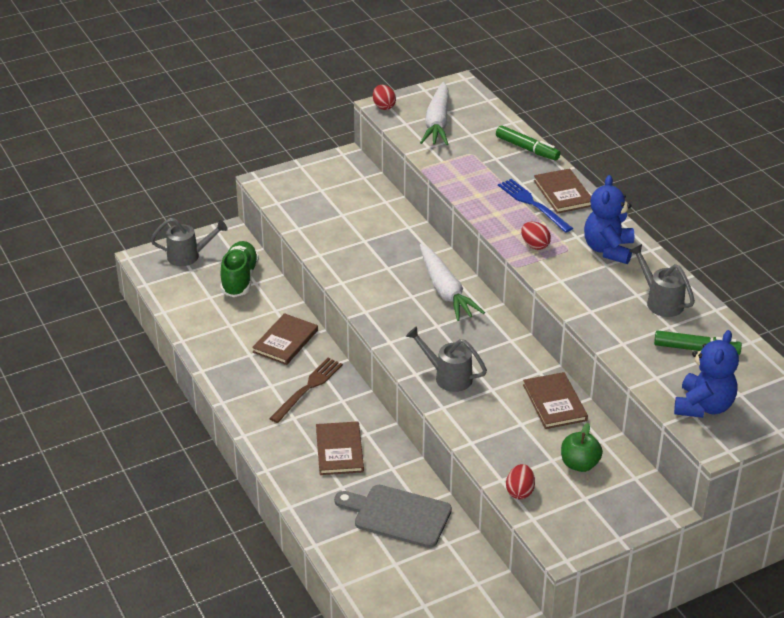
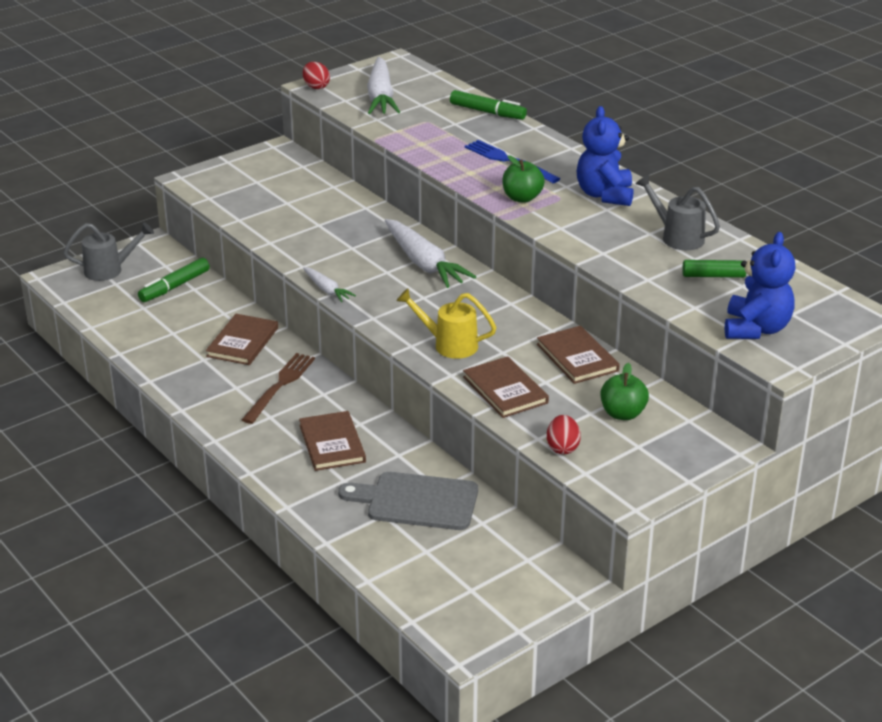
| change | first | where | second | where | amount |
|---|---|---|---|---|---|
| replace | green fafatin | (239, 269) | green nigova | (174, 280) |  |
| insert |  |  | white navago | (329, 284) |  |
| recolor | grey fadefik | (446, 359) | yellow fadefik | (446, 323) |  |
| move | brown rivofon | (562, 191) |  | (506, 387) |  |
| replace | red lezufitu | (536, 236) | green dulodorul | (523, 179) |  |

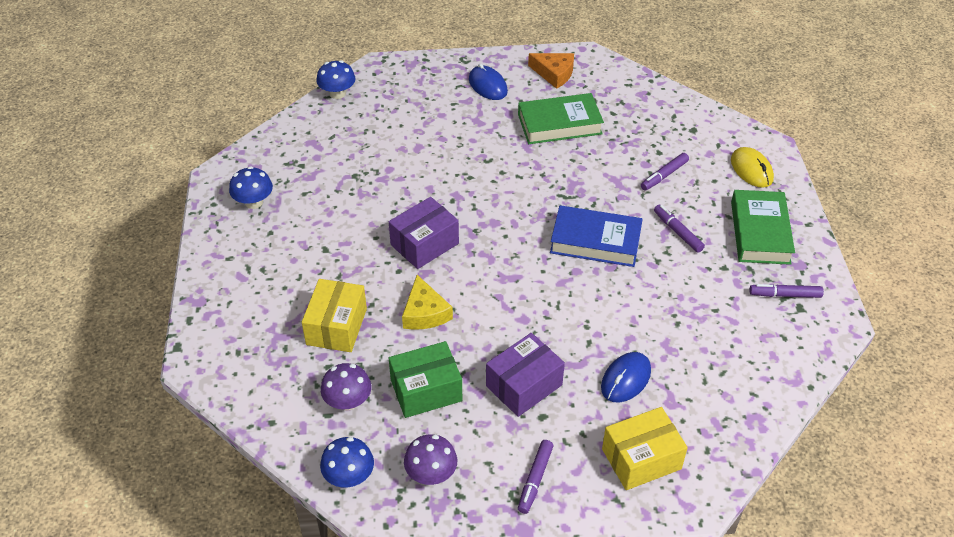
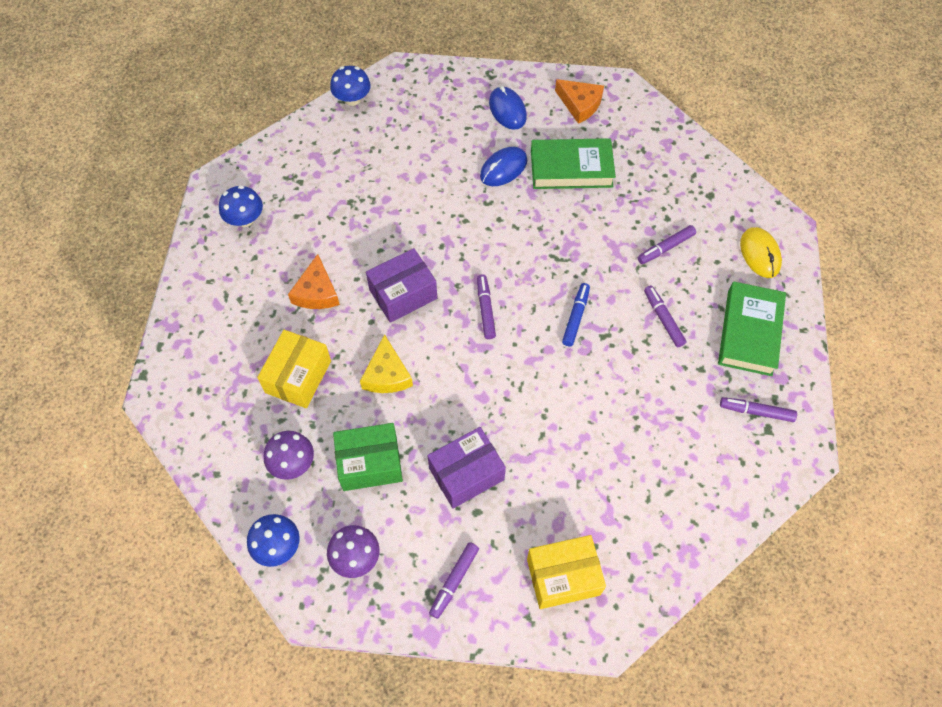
| change | first | where | second | where | amount |
|---|---|---|---|---|---|
| insert |  |  | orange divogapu | (314, 281) |  |
| insert |  |  | purple nigova | (486, 306) |  |
| move | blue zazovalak | (626, 377) |  | (503, 166) |  |
| replace | blue rivofon | (596, 236) | blue nigova | (576, 314) |  |

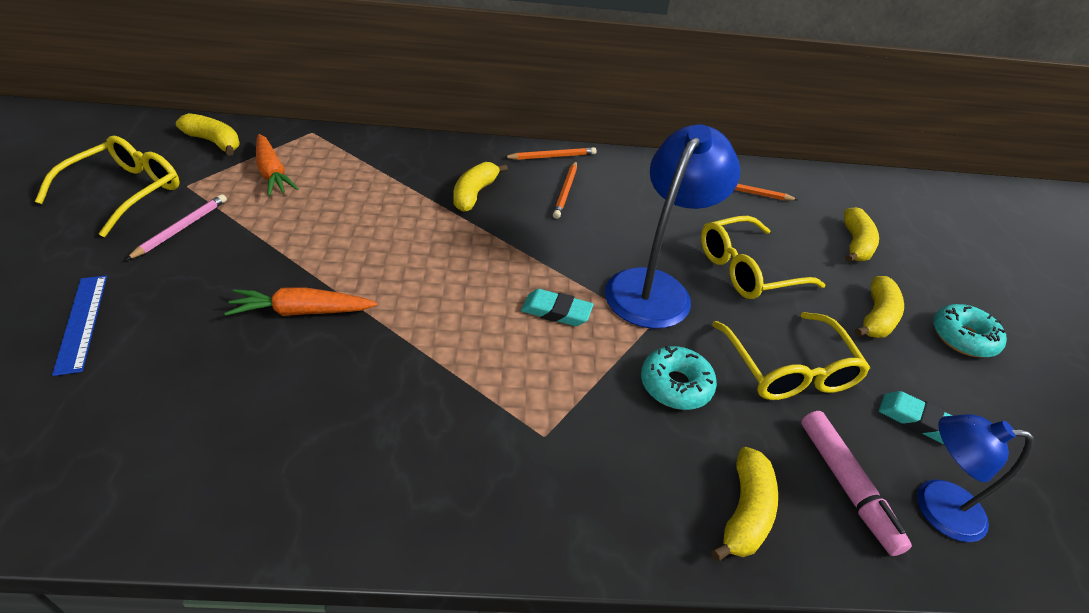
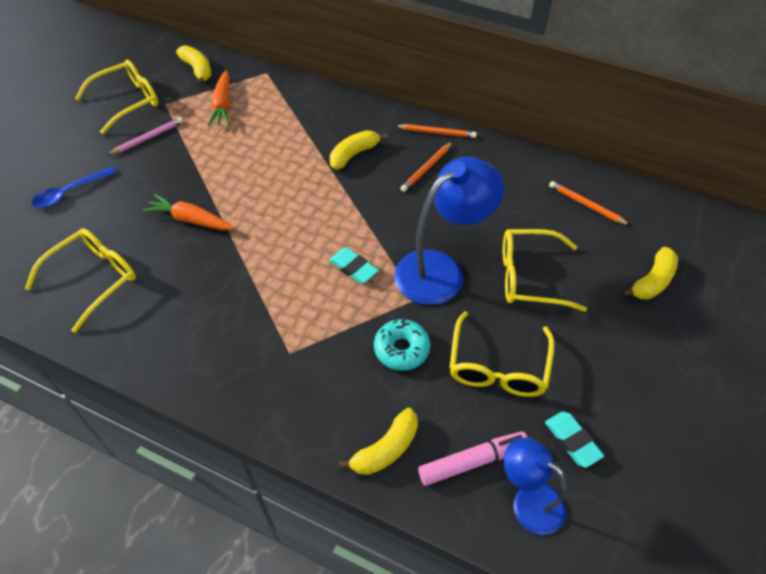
| change | first | where | second | where | amount |
|---|---|---|---|---|---|
| insert |  |  | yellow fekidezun | (80, 280) |  |
| replace | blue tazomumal | (79, 326) | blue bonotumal | (73, 187) |  |
| rotate | pink nigova | (856, 483) |  | (473, 458) | 120 degrees counterclockwise |
| delete | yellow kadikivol | (879, 307) |  |  |  |
| delete | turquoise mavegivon | (970, 331) |  |  |  |

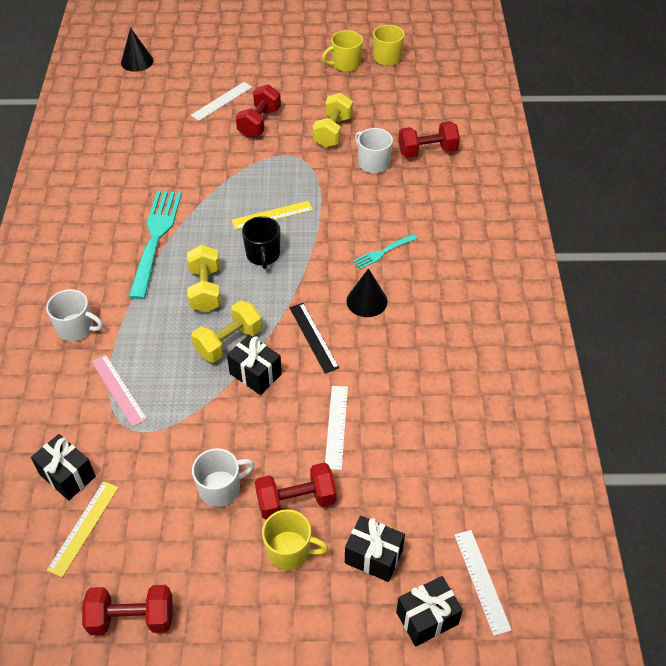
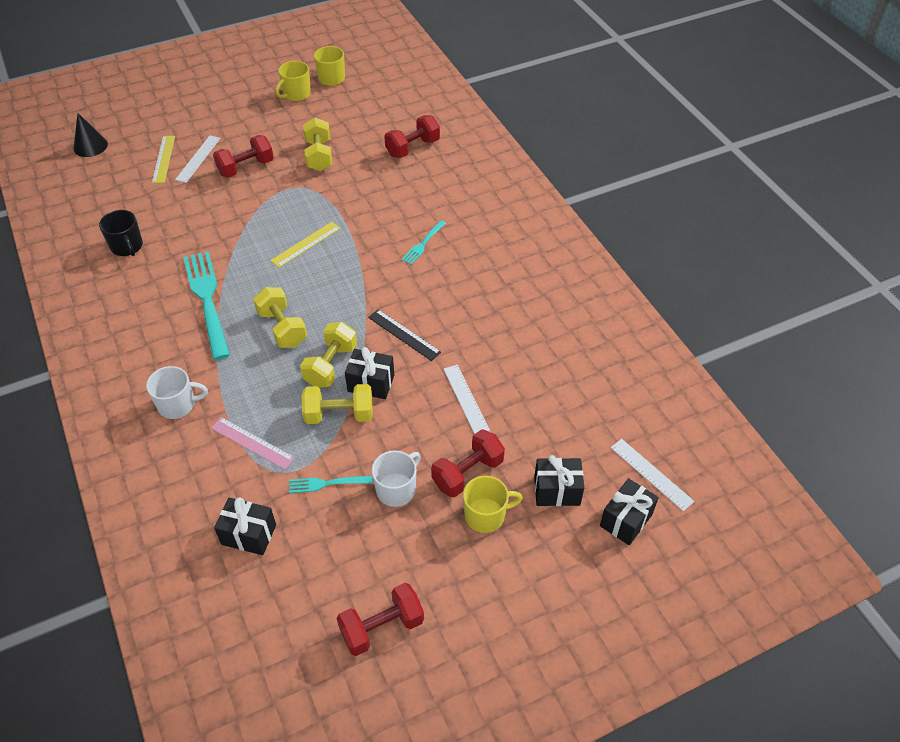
| change | first | where | second | where | amount |
|---|---|---|---|---|---|
| move | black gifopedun | (261, 242) |  | (121, 233) |  |
| move | yellow tazomumal | (83, 529) |  | (163, 159) |  |
| rotate | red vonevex | (258, 111) |  | (243, 156) | 60 degrees clockwise |
| insert |  |  | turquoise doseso | (330, 484) |  |
| insert |  |  | yellow vonevex | (337, 404) |  |
| delete | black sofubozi | (367, 292) |  |  |  |
| delete | white gifopedun | (374, 150) |  |  |  |

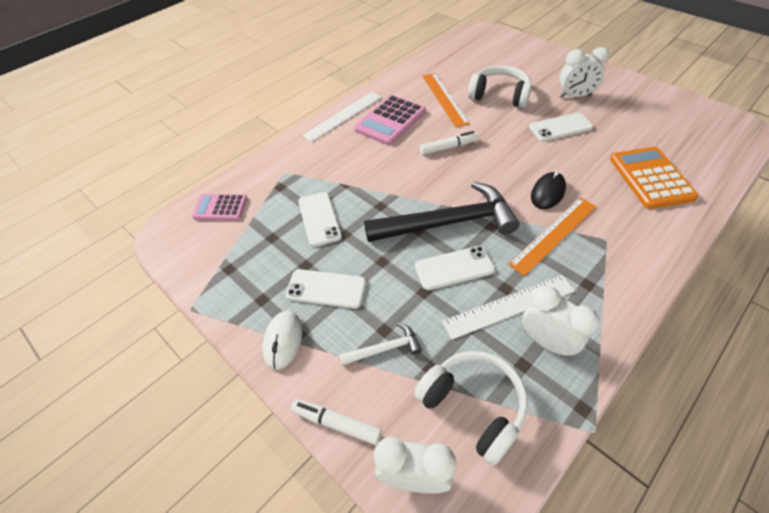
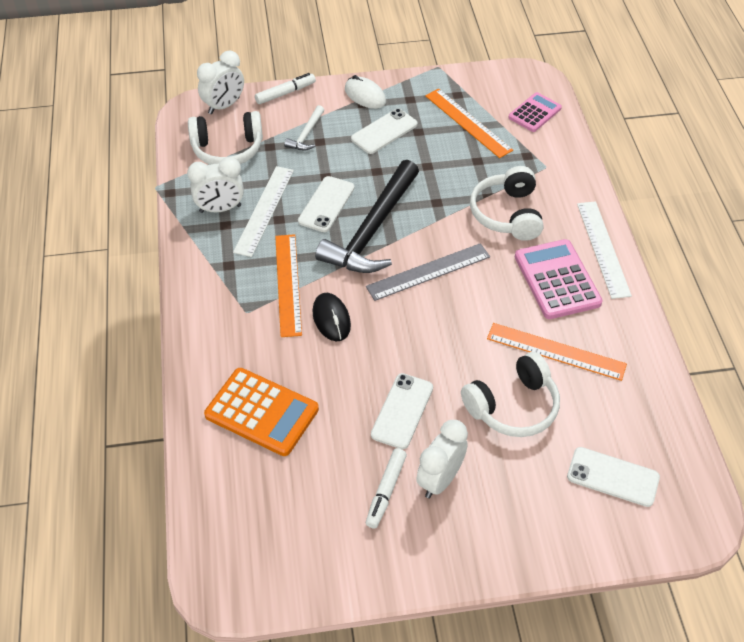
| change | first | where | second | where | amount |
|---|---|---|---|---|---|
| insert |  |  | grey tazomumal | (428, 272) |  |
| move | white nigova | (449, 143) |  | (386, 488) |  |
| insert |  |  | orange tazomumal | (469, 123) |  |
| insert |  |  | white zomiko | (507, 203) |  |
| move | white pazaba | (320, 219) |  | (613, 477) |  |

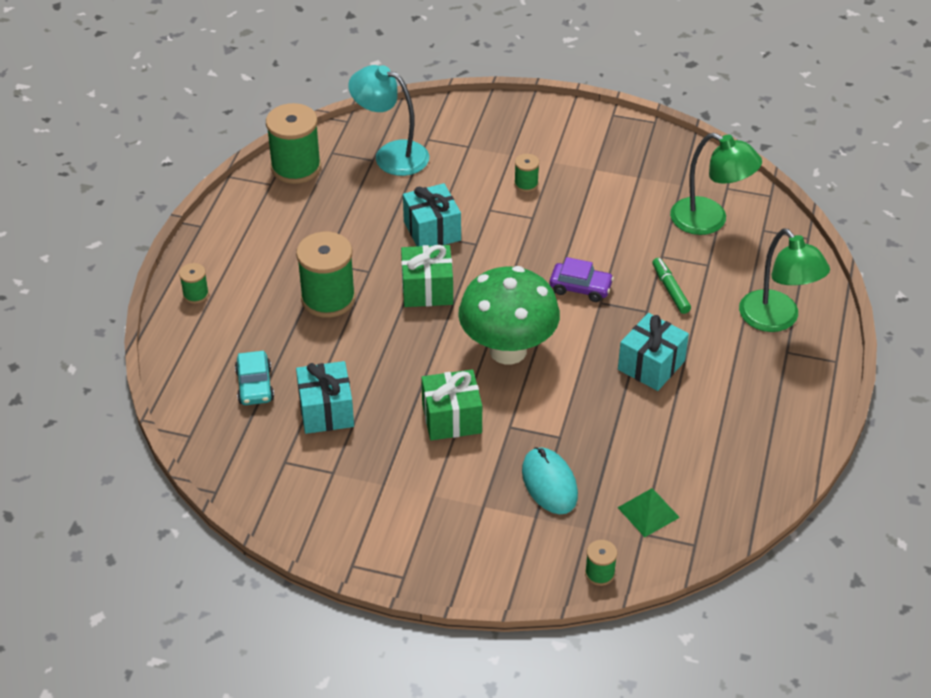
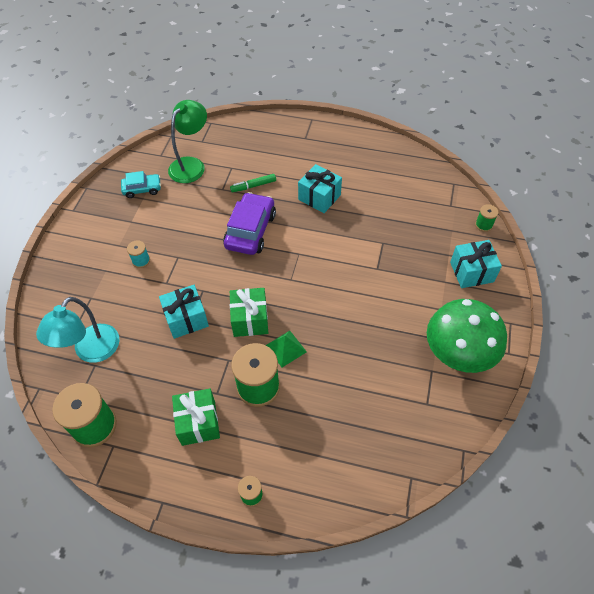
| change | first | where | second | where | amount |
|---|---|---|---|---|---|
| move | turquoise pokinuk | (254, 378) |  | (141, 184) |  |
| recolor | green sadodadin | (526, 173) | turquoise sadodadin | (138, 254) |  |
| move | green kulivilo | (451, 404) |  | (196, 417) |  |
| resize | purple pokinuk | (582, 279) |  | (249, 223) | x1.70 |
| move | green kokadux | (648, 512) |  | (286, 349) |  |
| move | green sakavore | (509, 315) |  | (467, 336) |  |
| move | turquoise kulivilo | (325, 397) |  | (476, 264) |  |
| delete | turquoise zazovalak | (550, 480) |  |  |  |
| delete | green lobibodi | (784, 280) |  |  |  |

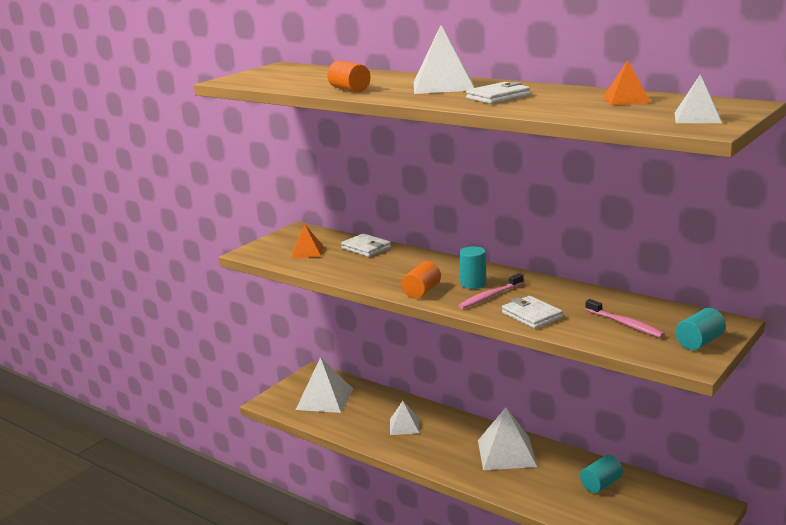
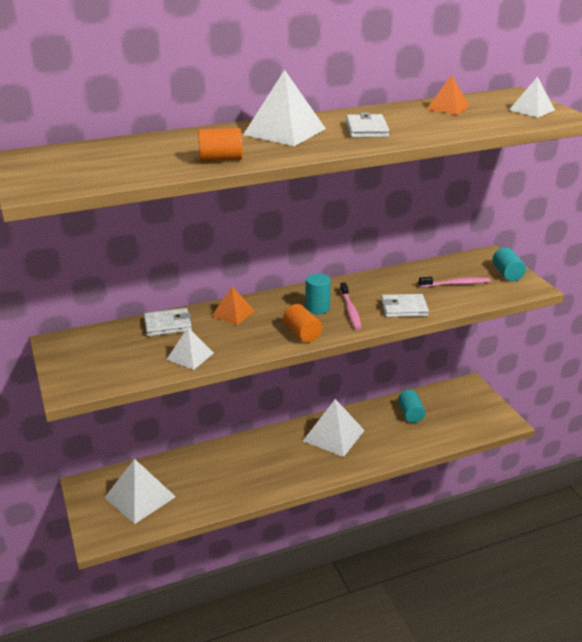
| change | first | where | second | where | amount |
|---|---|---|---|---|---|
| move | white kokadux | (404, 418) |  | (190, 349) |  |
| move | orange kokadux | (307, 241) |  | (233, 306) |  |

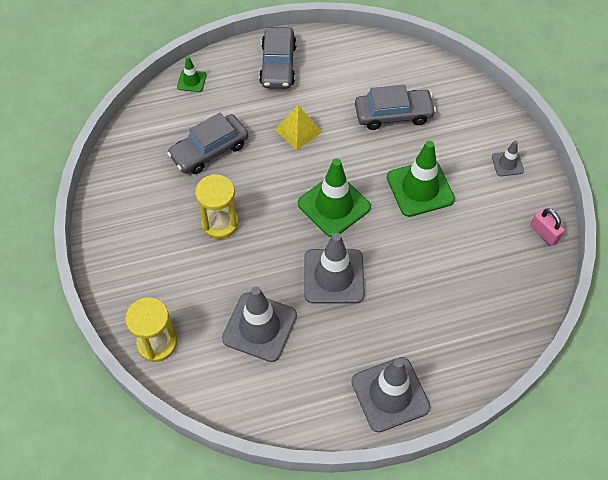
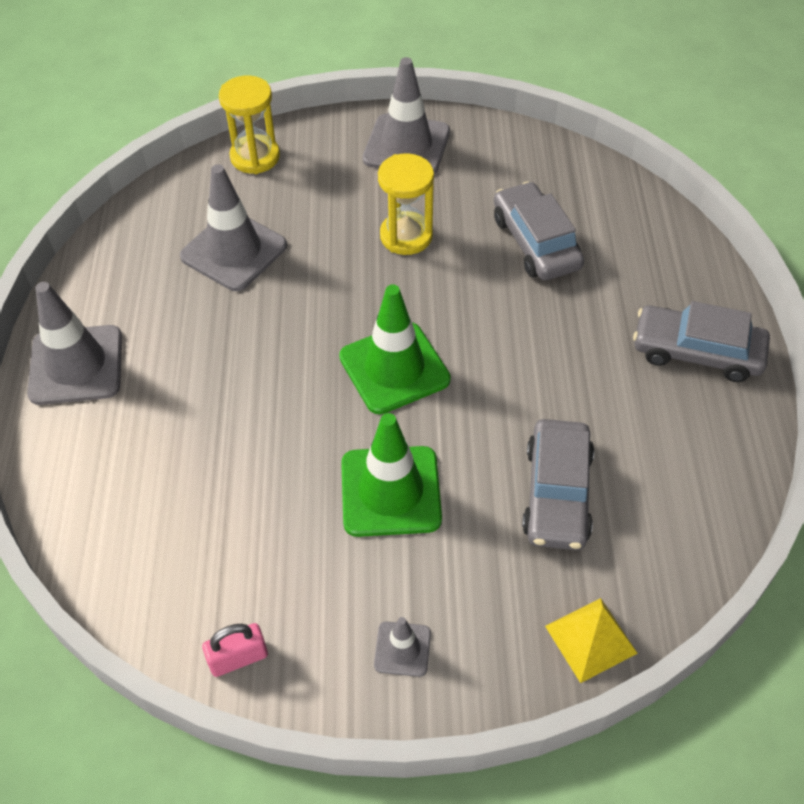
| change | first | where | second | where | amount |
|---|---|---|---|---|---|
| move | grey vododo | (334, 268) |  | (406, 115) |  |
| move | yellow kokadux | (298, 127) |  | (591, 640) |  |
| delete | green vododo | (192, 74) |  |  |  |

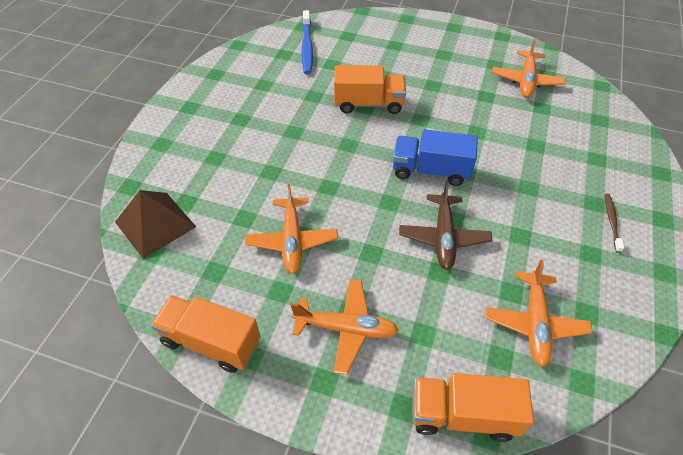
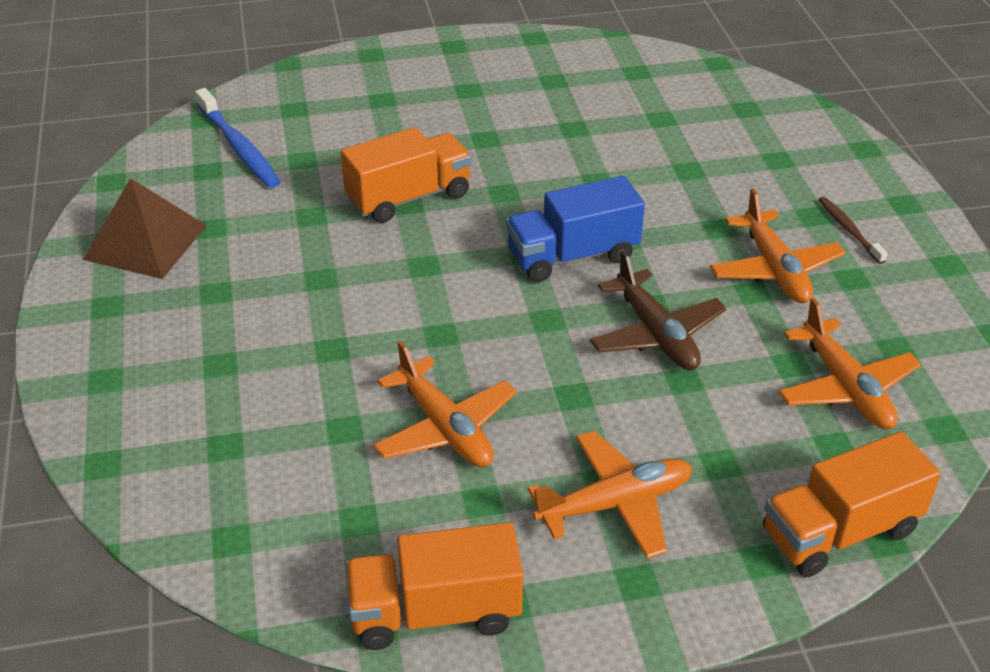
| change | first | where | second | where | amount |
|---|---|---|---|---|---|
| move | brown kokadux | (155, 224) |  | (145, 228) |  |
| move | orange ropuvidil | (529, 68) |  | (778, 245) |  |

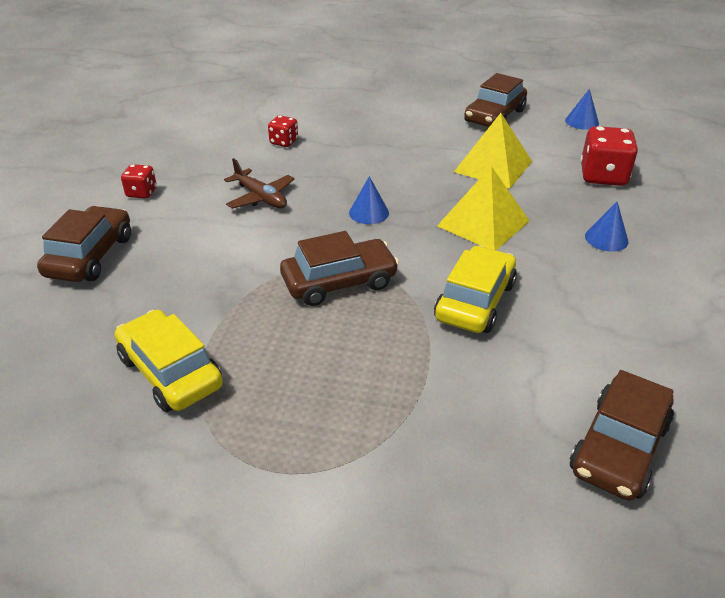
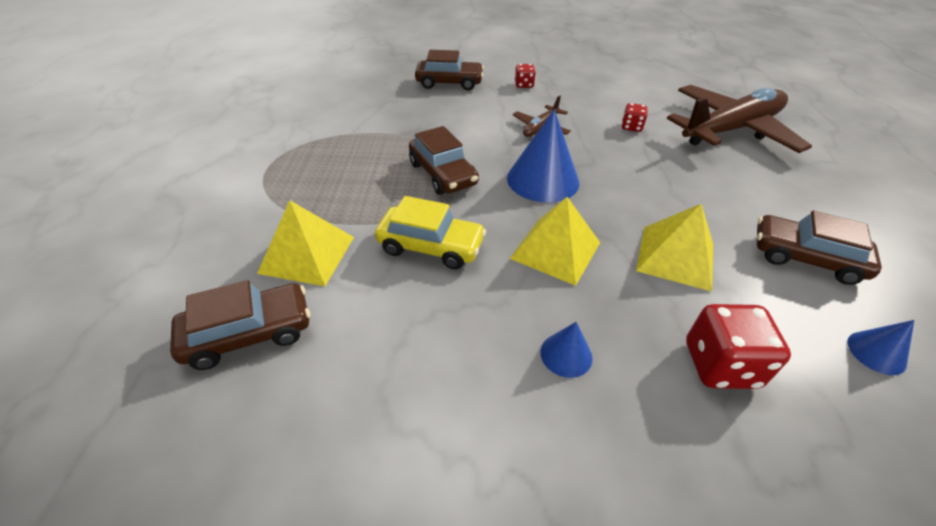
| change | first | where | second | where | amount |
|---|---|---|---|---|---|
| rotate | brown pokinuk | (622, 435) |  | (240, 325) | 135 degrees clockwise |
| insert |  |  | yellow kokadux | (305, 243) |  |
| resize | blue sofubozi | (369, 200) |  | (543, 156) | x2.02 |
| insert |  |  | brown ropuvidil | (739, 119) |  |
| delete | yellow pokinuk | (169, 361) |  |  |  |

